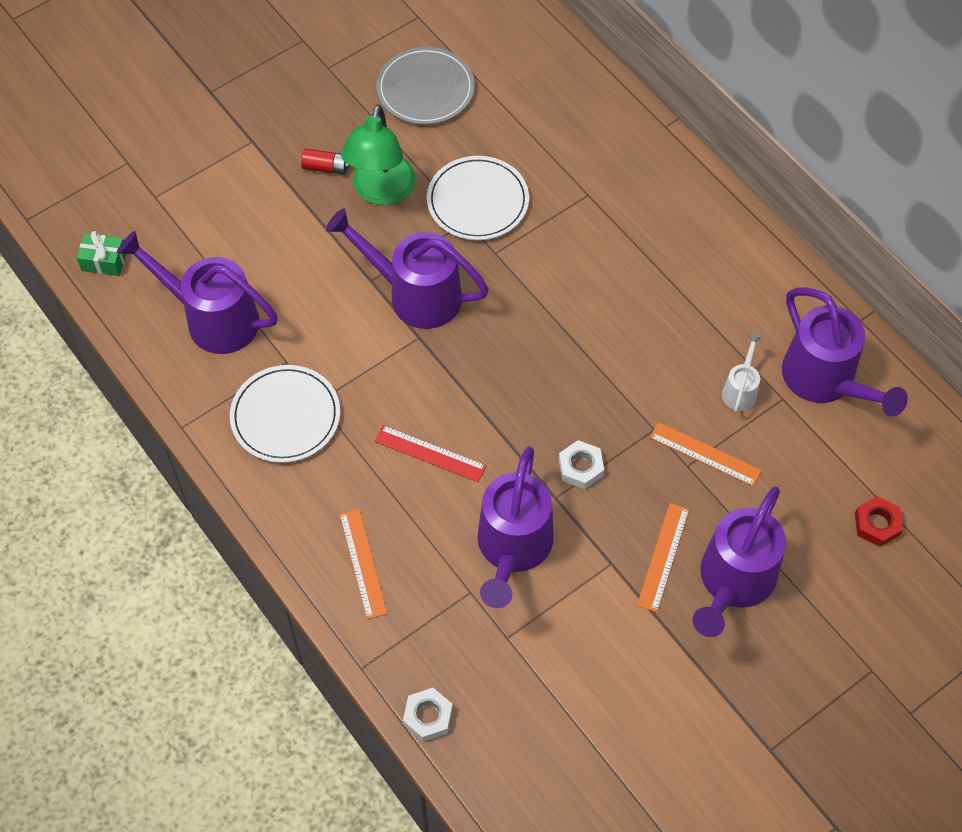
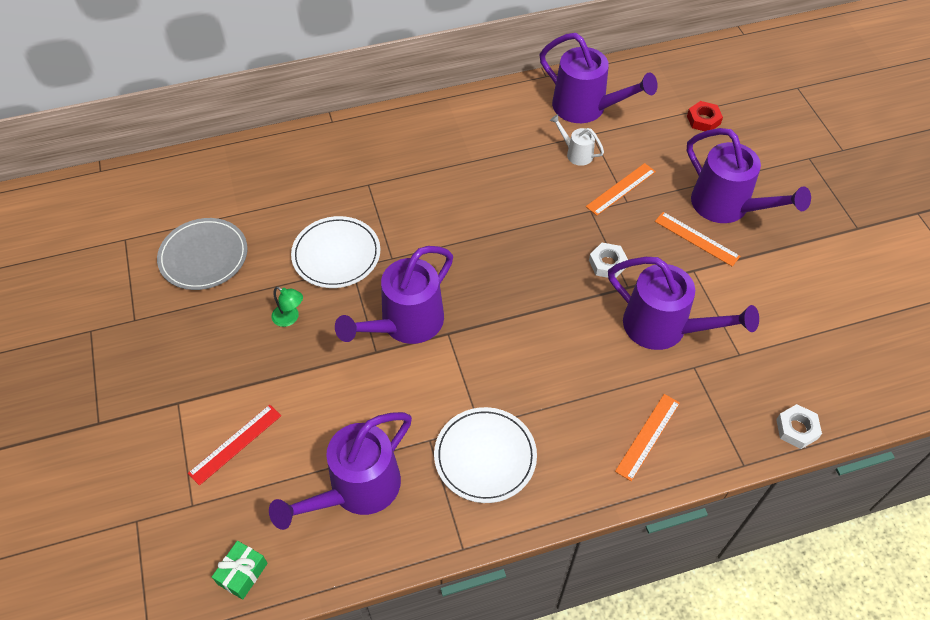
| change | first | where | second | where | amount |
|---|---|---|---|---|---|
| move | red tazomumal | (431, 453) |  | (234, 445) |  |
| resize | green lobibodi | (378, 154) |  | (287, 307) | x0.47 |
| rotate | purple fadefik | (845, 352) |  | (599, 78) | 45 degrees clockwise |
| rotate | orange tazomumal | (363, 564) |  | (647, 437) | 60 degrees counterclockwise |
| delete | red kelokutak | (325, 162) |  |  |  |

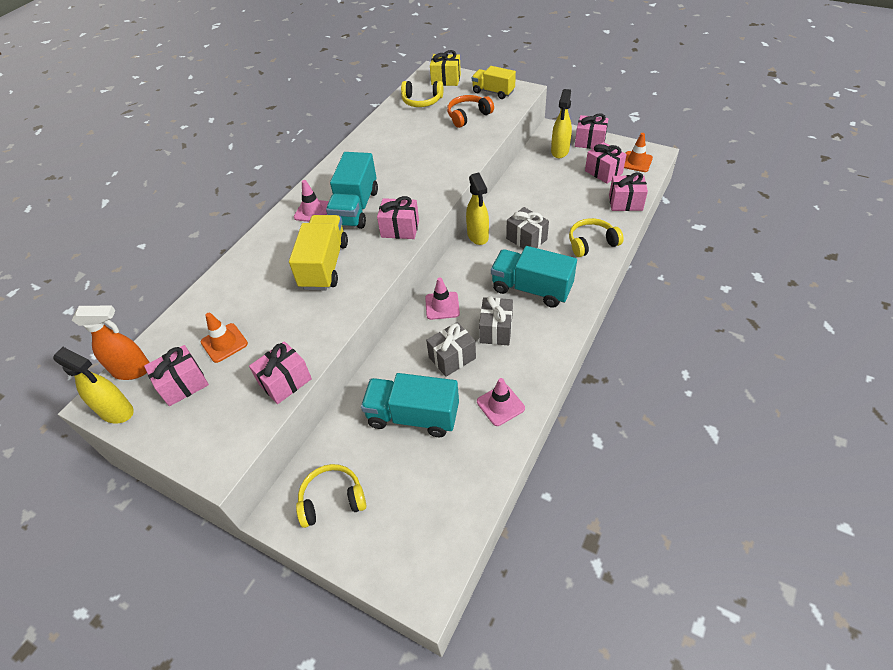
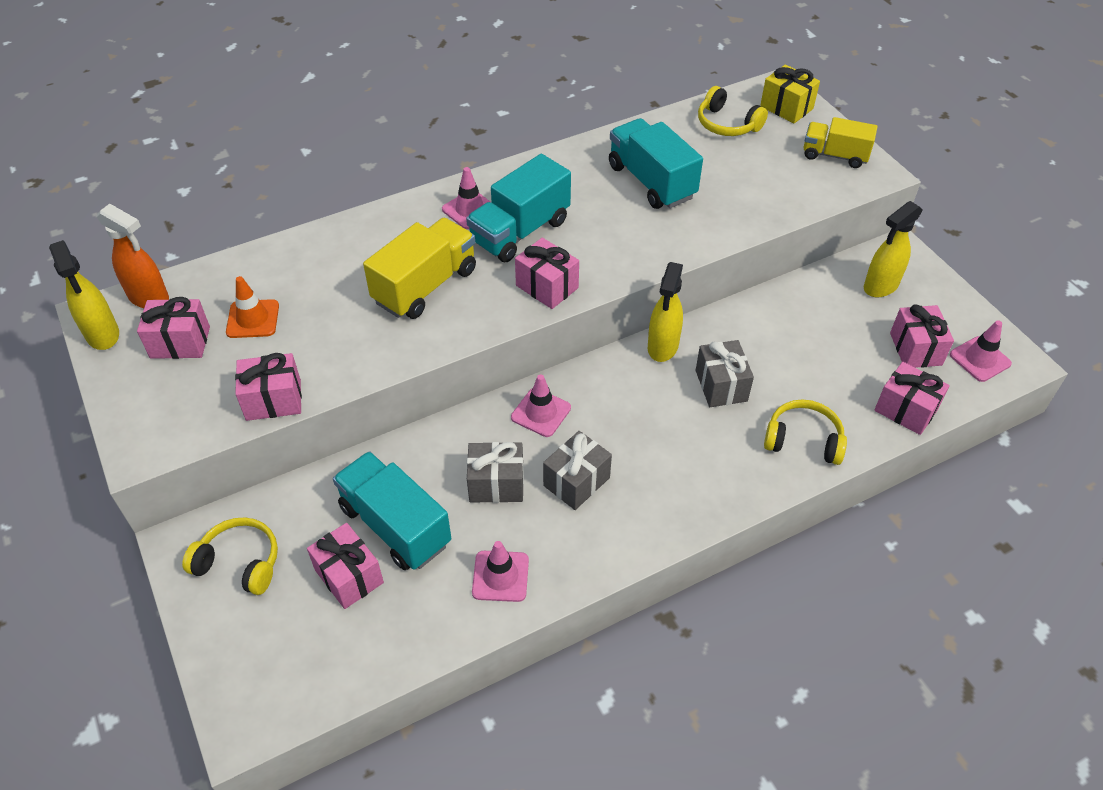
| change | first | where | second | where | amount |
|---|---|---|---|---|---|
| move | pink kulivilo | (592, 131) |  | (345, 566) |  |
| move | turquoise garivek | (534, 277) |  | (656, 163) |  |
| rotate | yellow garivek | (494, 82) |  | (840, 142) | 45 degrees counterclockwise |
| recolor | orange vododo | (638, 152) | pink vododo | (981, 351) |  |
| delete | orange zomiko | (470, 111) |  |  |  |

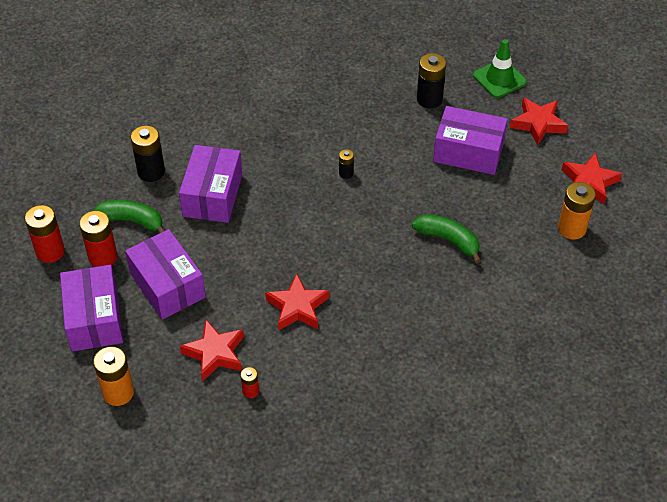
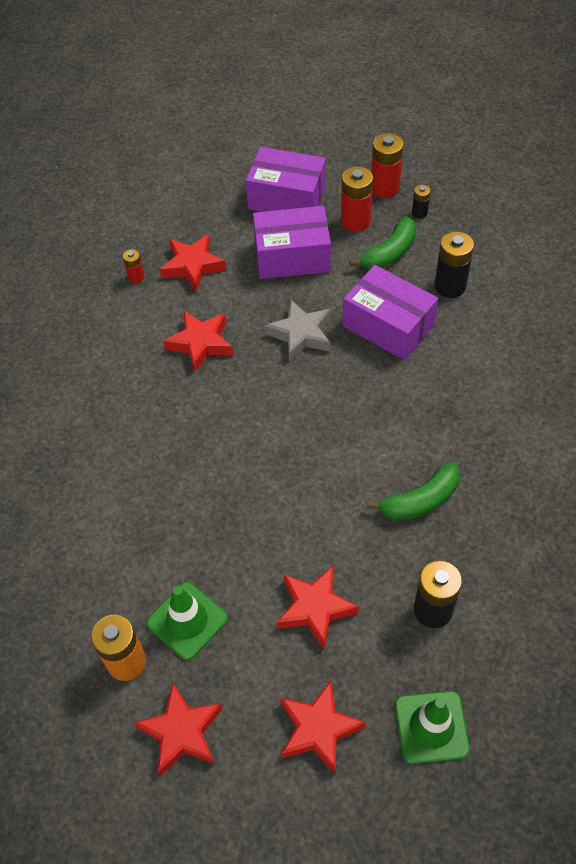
| change | first | where | second | where | amount |
|---|---|---|---|---|---|
| insert |  |  | green vododo | (187, 621) |  |
| insert |  |  | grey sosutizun | (297, 330) |  |
| replace | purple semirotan | (470, 140) | red sosutizun | (318, 607) |  |
| move | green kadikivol | (446, 239) |  | (413, 491) |  |
| move | black kelokutak | (346, 164) |  | (421, 202) |  |
| delete | orange kelokutak | (113, 376) |  |  |  |

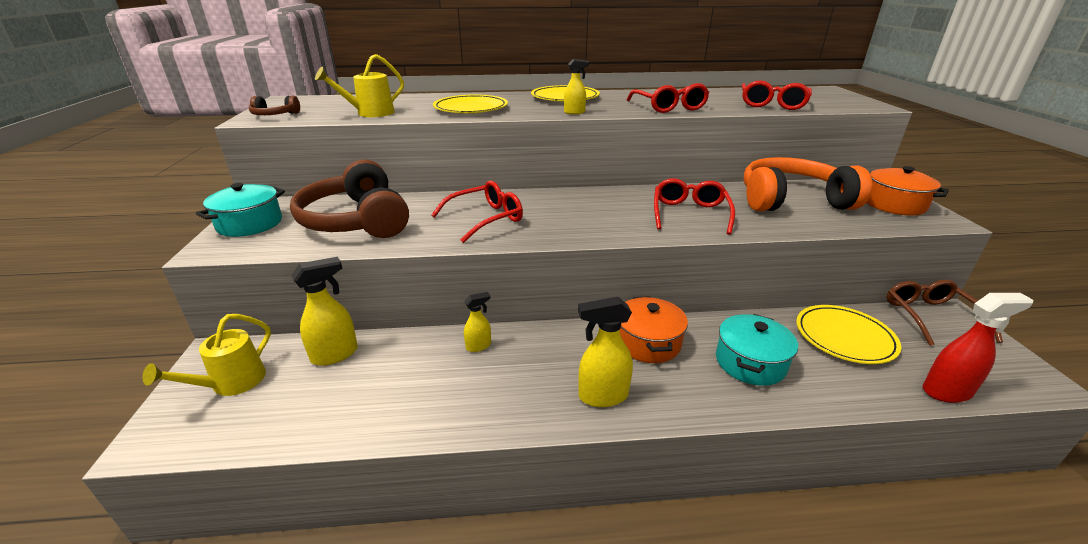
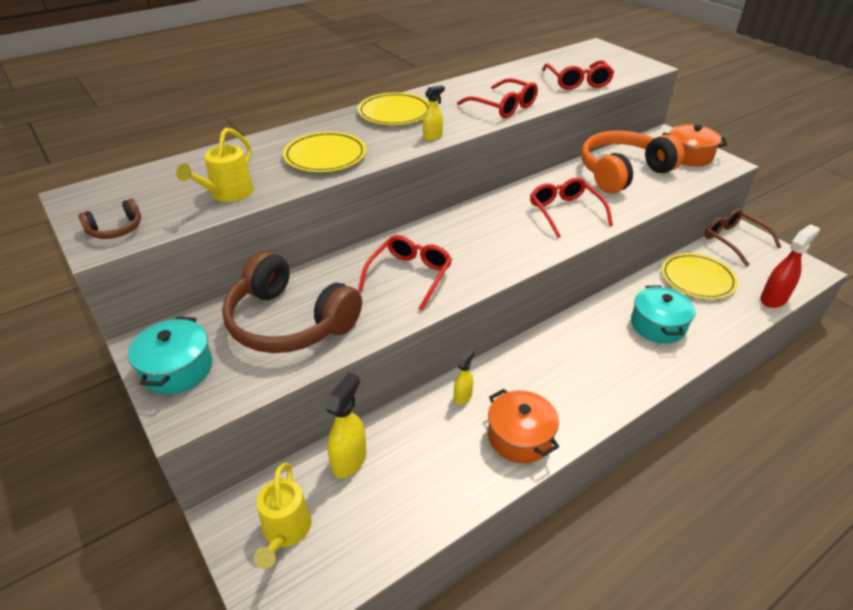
| change | first | where | second | where | amount |
|---|---|---|---|---|---|
| move | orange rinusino | (654, 329) |  | (523, 426) |  |
| delete | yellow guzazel | (605, 352) |  |  |  |

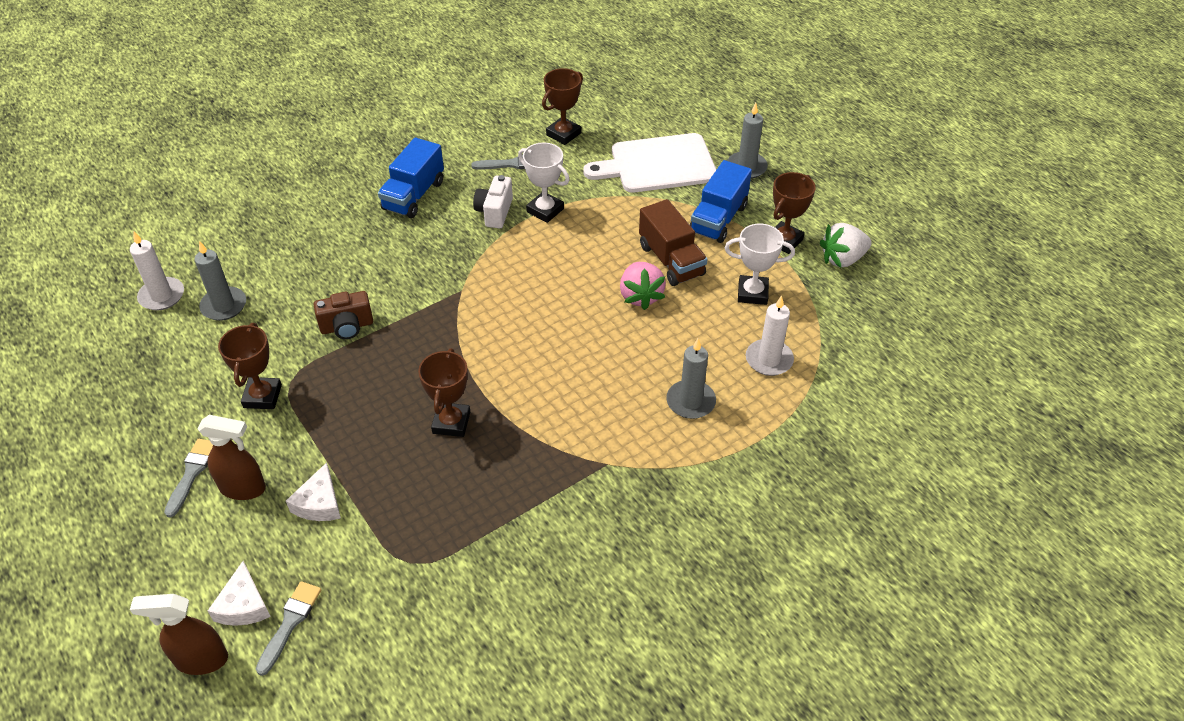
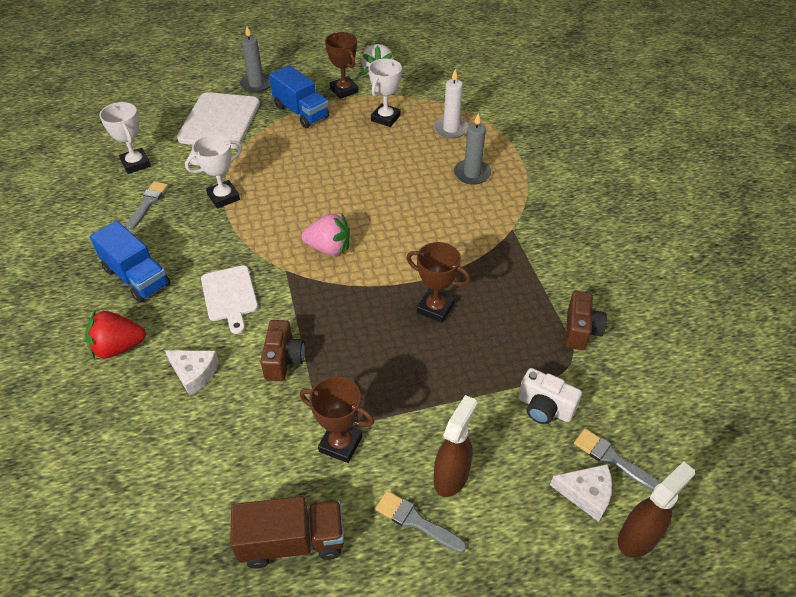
| change | first | where | second | where | amount |
|---|---|---|---|---|---|
| insert |  |  | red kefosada | (115, 335) |  |
| recolor | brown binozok | (562, 106) | white binozok | (125, 138) |  |
| move | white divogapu | (313, 491) |  | (192, 373) |  |
| insert |  |  | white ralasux | (229, 299) |  |
| move | brown garivek | (673, 242) |  | (287, 532) |  |
| move | pink kefosada | (643, 286) |  | (325, 235) |  |
| move | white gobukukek | (493, 201) |  | (550, 396) |  |
| insert |  |  | brown gobukukek | (586, 320) |  |
| rotate | brown guzazel | (179, 634) |  | (656, 509) | 150 degrees counterclockwise |
| delete | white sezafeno | (157, 271) |  |  |  |
| delete | grey sezafeno | (220, 281) |  |  |  |

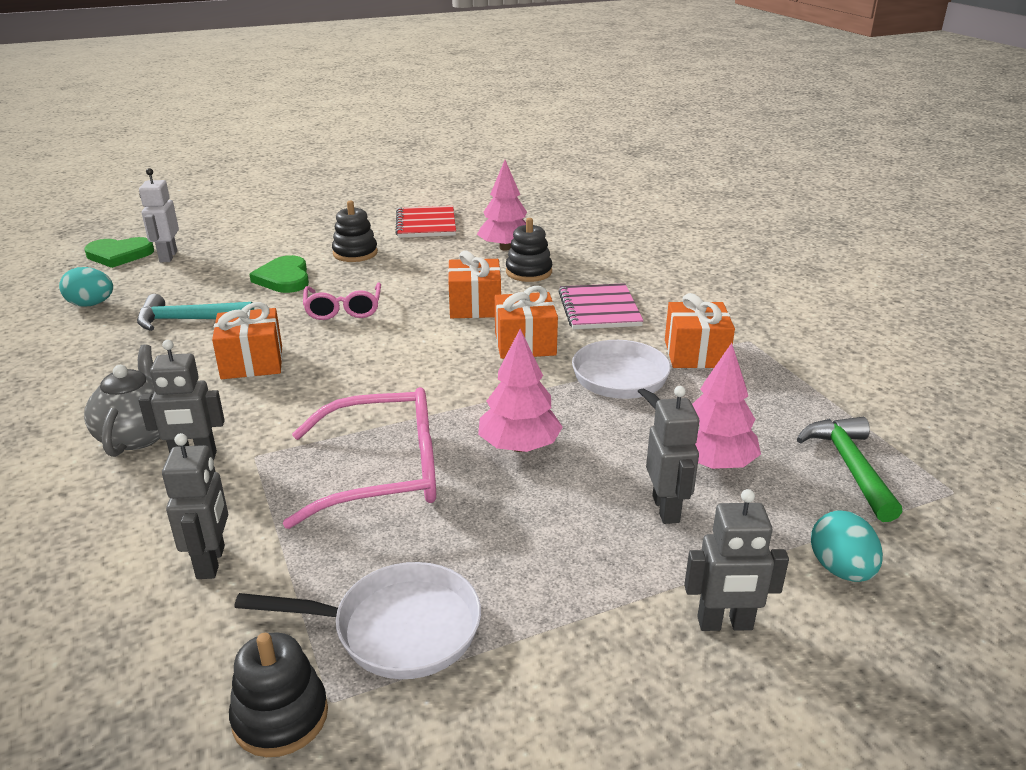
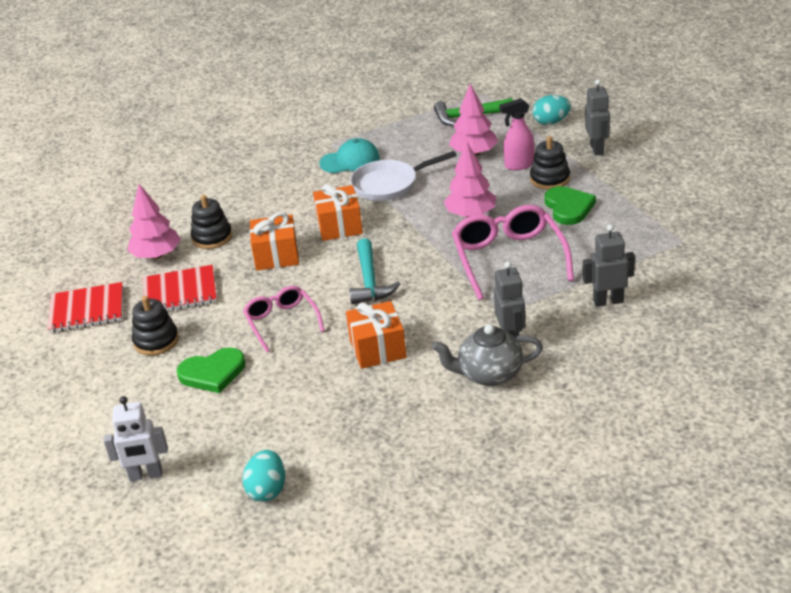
| change | first | where | second | where | amount |
|---|---|---|---|---|---|
| insert |  |  | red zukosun | (180, 288) |  |
| rotate | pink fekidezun | (342, 301) |  | (284, 319) | 105 degrees counterclockwise |
| replace | orange kulivilo | (700, 330) | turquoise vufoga | (349, 155) |  |
| move | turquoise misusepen | (195, 312) |  | (374, 271) |  |
| replace | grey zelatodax | (673, 455) | pink guzazel | (516, 134) |  |
| move | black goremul | (278, 695) |  | (550, 163) |  |
| move | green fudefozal | (119, 252) |  | (570, 205) |  |
| delete | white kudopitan | (357, 620) |  |  |  |
| delete | pink zukosun | (601, 306) |  |  |  |

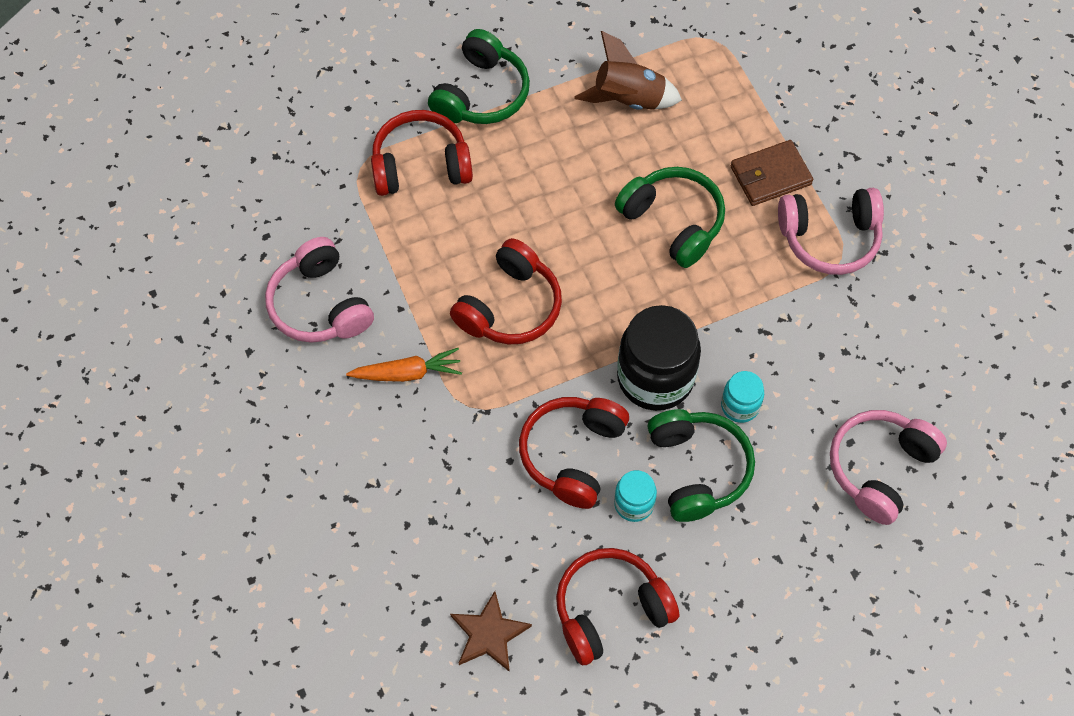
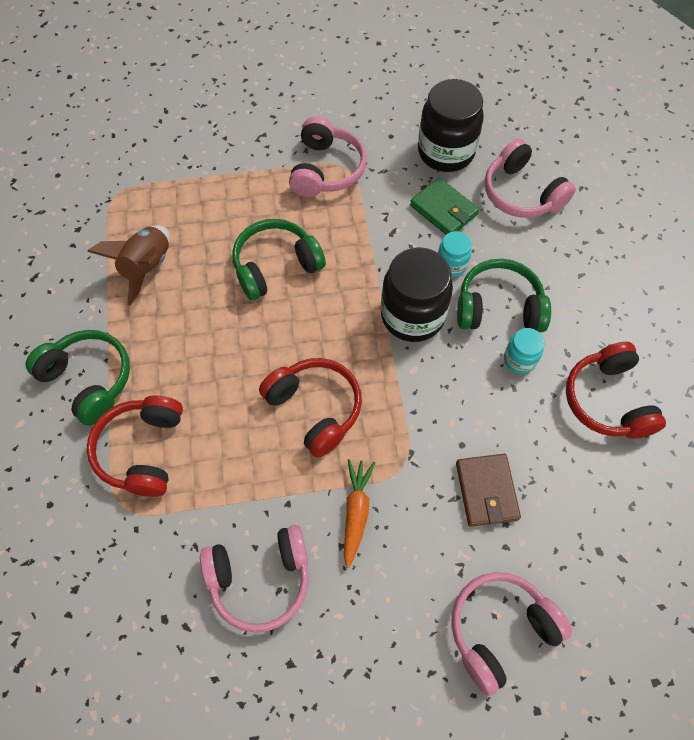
| change | first | where | second | where | amount |
|---|---|---|---|---|---|
| insert |  |  | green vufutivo | (444, 206) |  |
| insert |  |  | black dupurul | (451, 125) |  |
| insert |  |  | pink zomiko | (511, 634) |  |
| move | brown vufutivo | (772, 173) |  | (488, 490) |  |
| delete | brown sosutizun | (491, 631) |  |  |  |
| delete | red zomiko | (574, 453) |  |  |  |

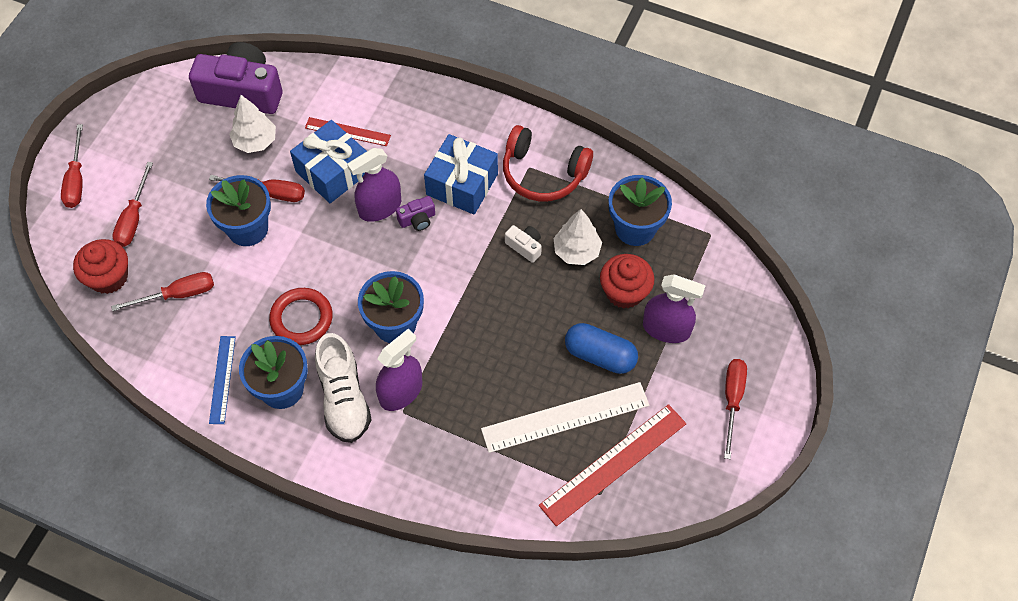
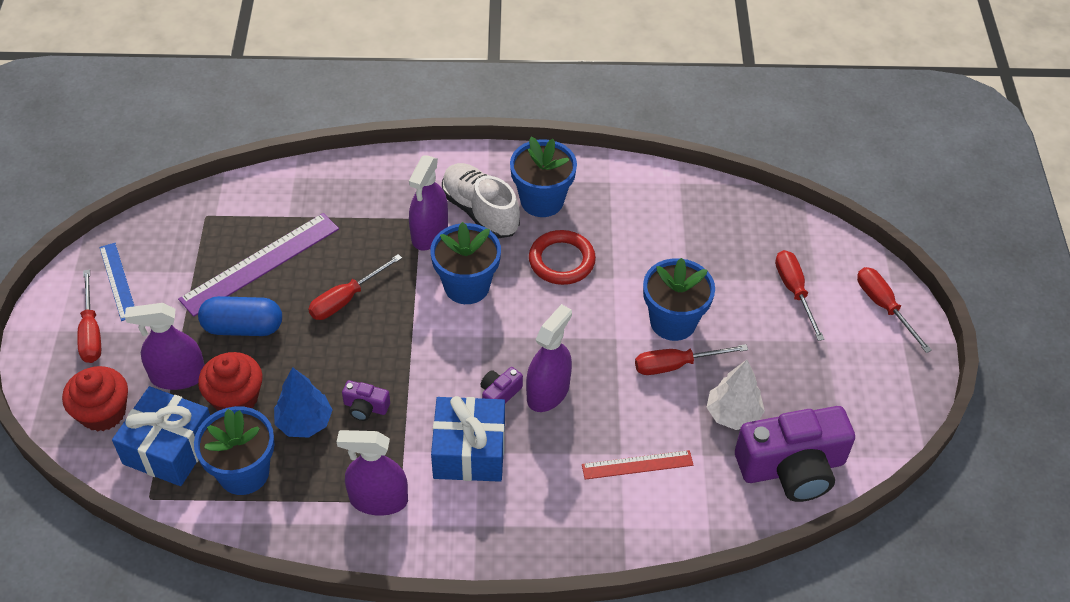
| change | first | where | second | where | amount |
|---|---|---|---|---|---|
| move | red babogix | (100, 266) |  | (95, 399) |  |
| move | blue tazomumal | (222, 380) |  | (116, 282) |  |
| move | blue kulivilo | (328, 161) |  | (161, 436) |  |
| recolor | white tazomumal | (565, 417) | purple tazomumal | (258, 265) |  |
| recolor | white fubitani | (578, 237) | blue fubitani | (303, 402) |  |
| move | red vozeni | (162, 291) |  | (355, 287) |  |
| replace | red zomiko | (548, 163) | purple guzazel | (372, 473) |  |
| recolor | white gobukukek | (523, 244) | purple gobukukek | (366, 400) |  |
| delete | red tazomumal | (612, 465) |  |  |  |

